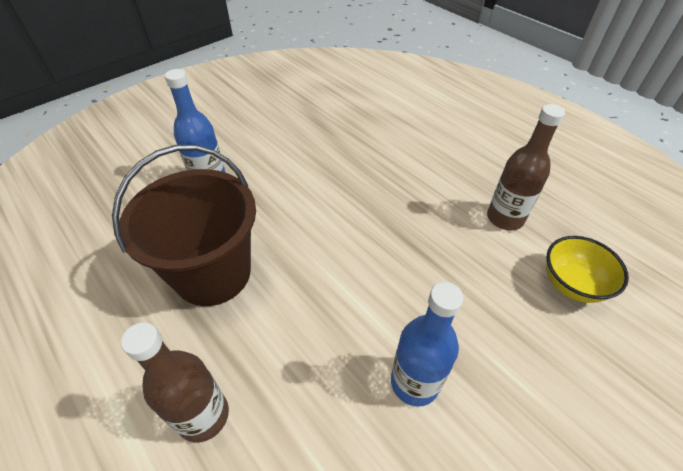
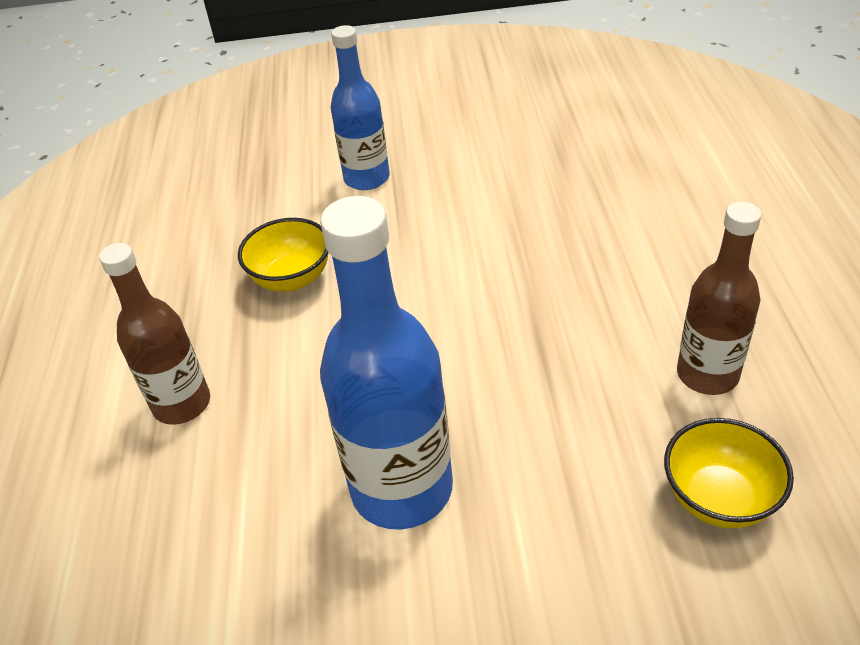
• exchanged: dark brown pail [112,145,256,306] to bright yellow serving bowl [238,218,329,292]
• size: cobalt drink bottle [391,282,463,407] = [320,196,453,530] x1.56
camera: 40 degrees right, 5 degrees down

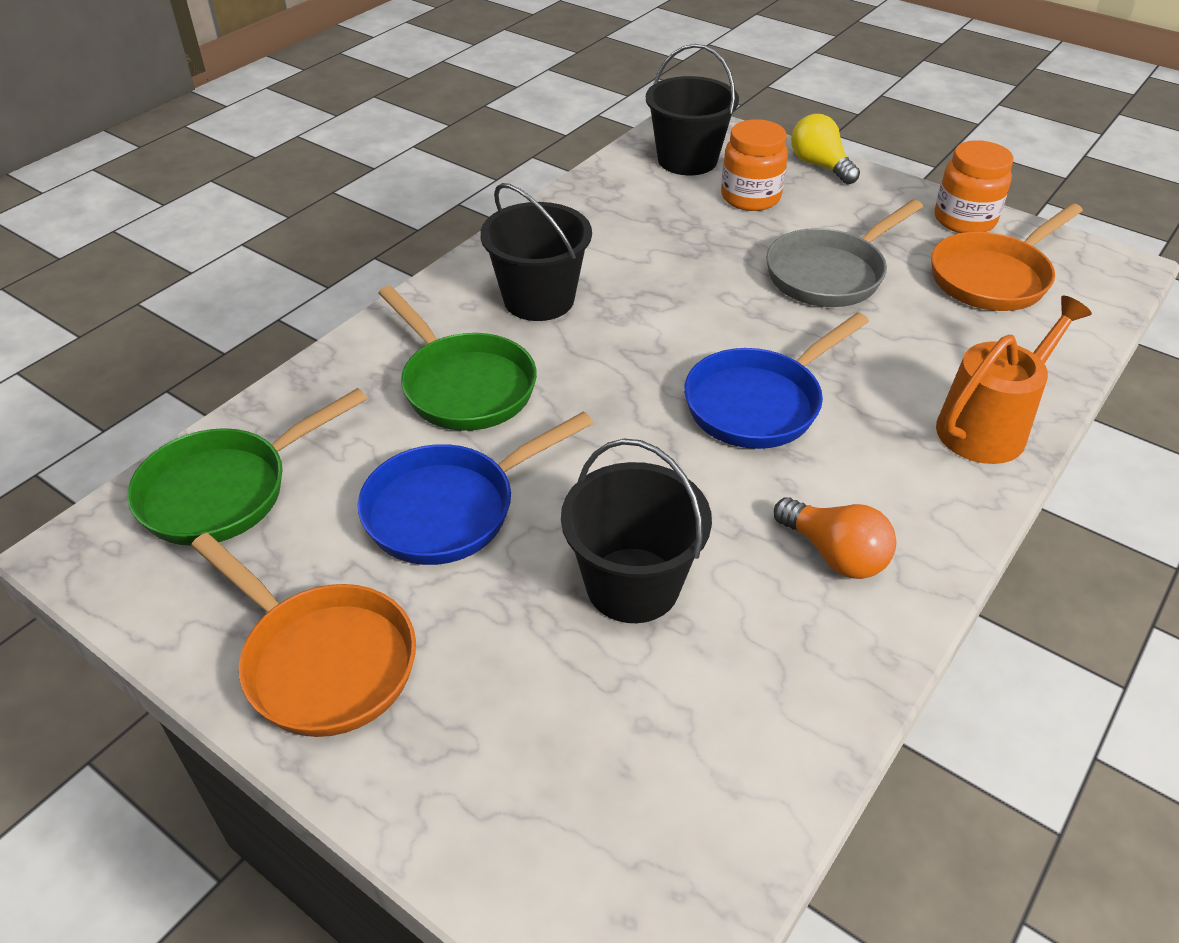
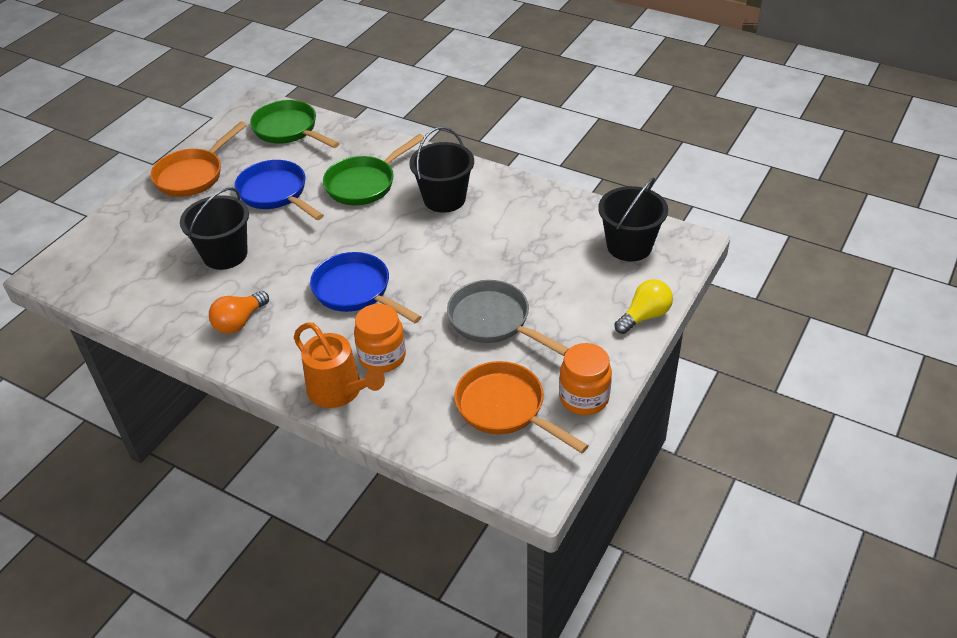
• relocated: orange-coloured preserve jar [721,119,788,211] to [354,304,406,373]
camera: 85 degrees right, 0 degrees up

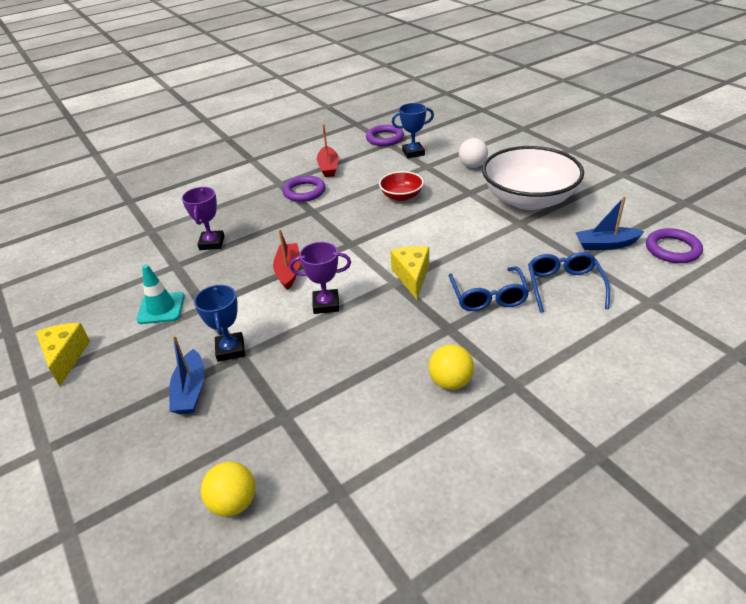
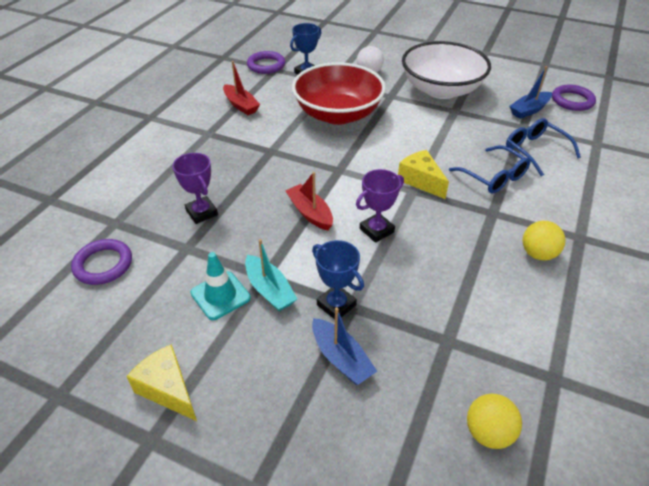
• appeared: aqua toy boat [245,239,297,311]
• relocated: purple hoop [282,175,326,202] to [71,239,132,285]
• size: crimson serving bowl [379,171,424,201] = [292,62,386,125] x2.10
camera: 35 degrees left, 5 degrees up

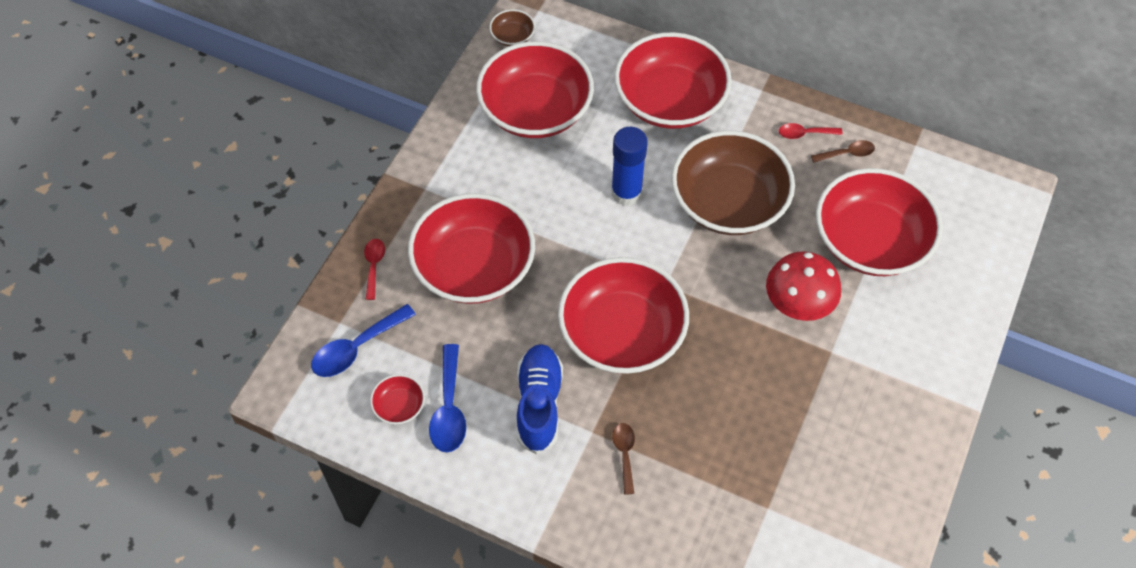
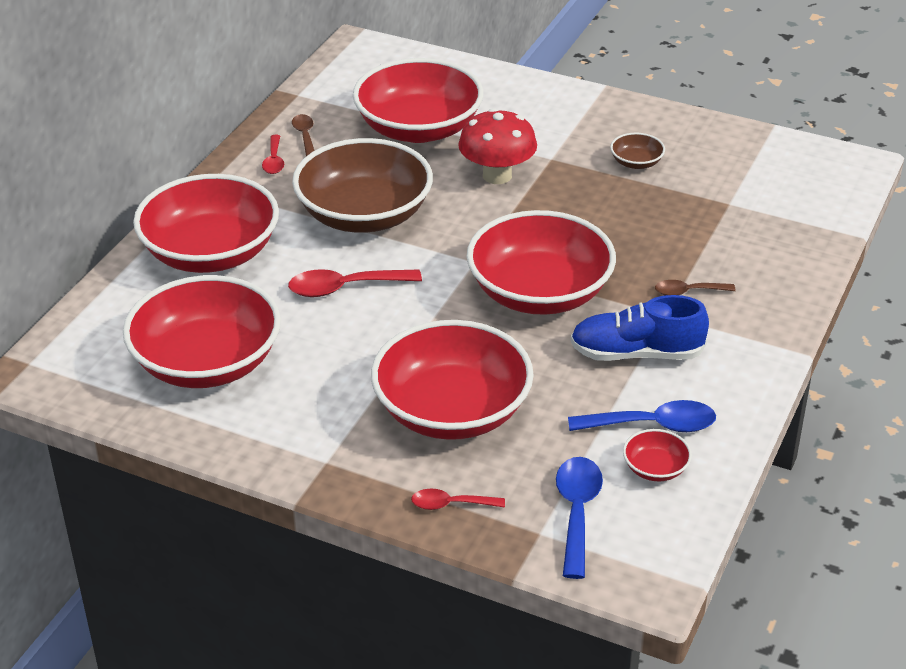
• relocated: dark brown serving bowl [489,9,535,46] to [610,133,665,169]
• exchanged: cobalt glue stick [611,127,648,206] to crimson teaspoon [288,269,422,297]
• spun: cobalt teaspoon [311,304,416,377] = [556,457,603,579] 135 degrees counterclockwise
camera: 90 degrees left, 20 degrees down

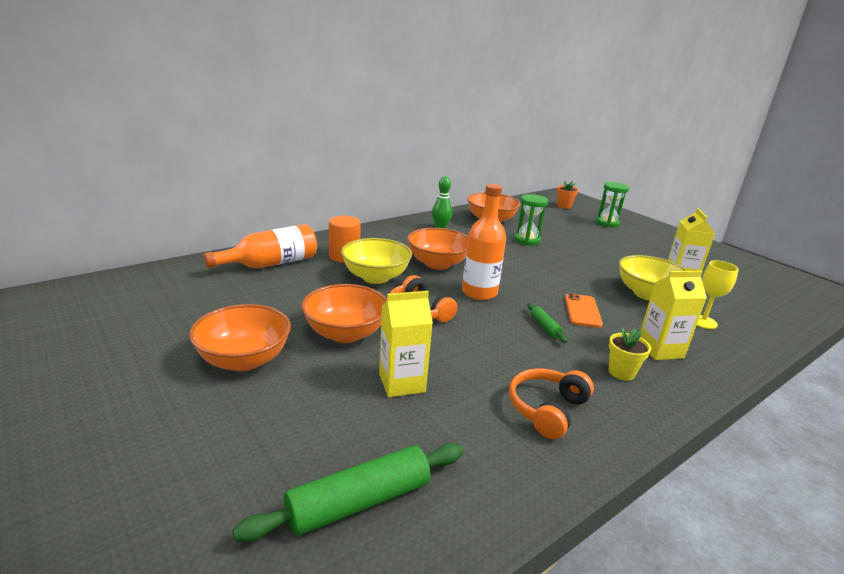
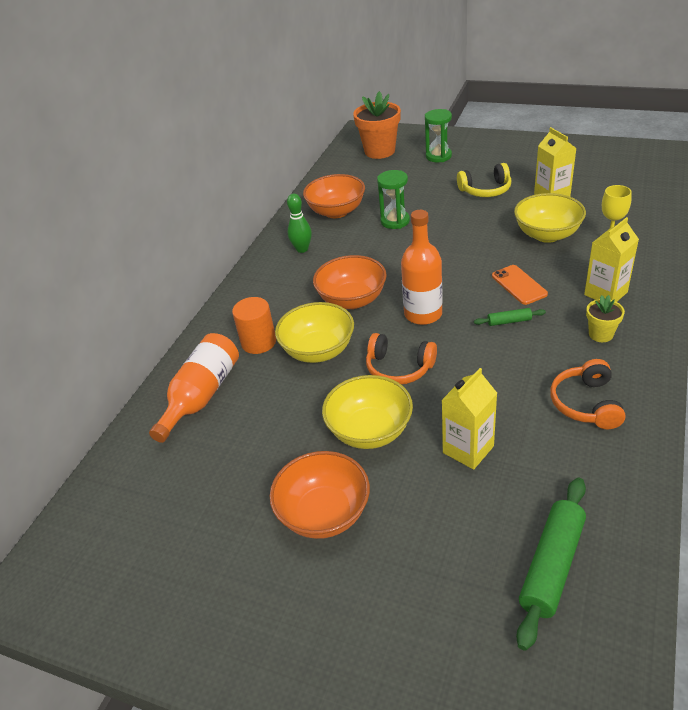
• appeared: bright yellow headset [457,163,511,197]
• colour: orange-coloured serving bowl [301,284,387,343] to bright yellow serving bowl [322,375,413,449]
• spun: leaf-green dough roller [527,303,567,343] = [474,308,546,326] 45 degrees counterclockwise
• size: orange-coloured potted plant [557,181,578,209] = [353,91,401,159] x1.92
camera: 25 degrees left, 15 degrees up

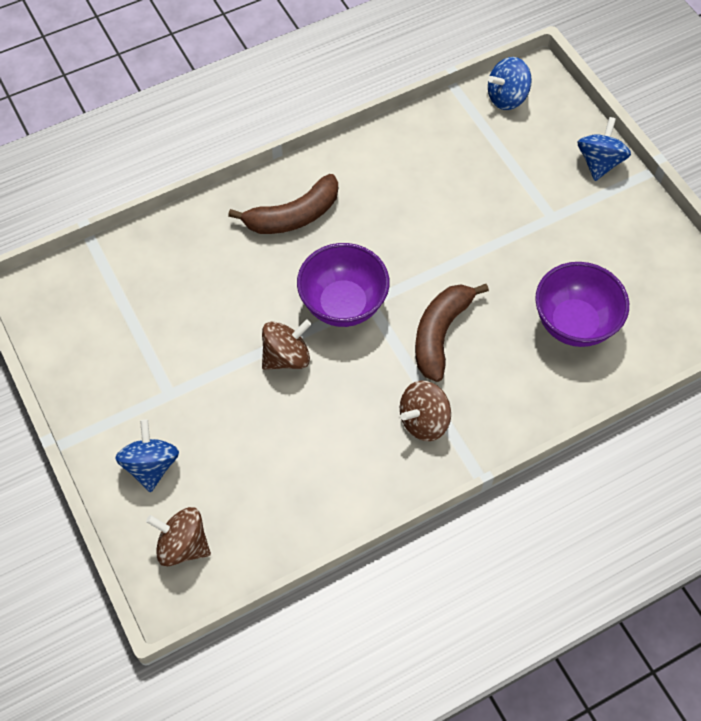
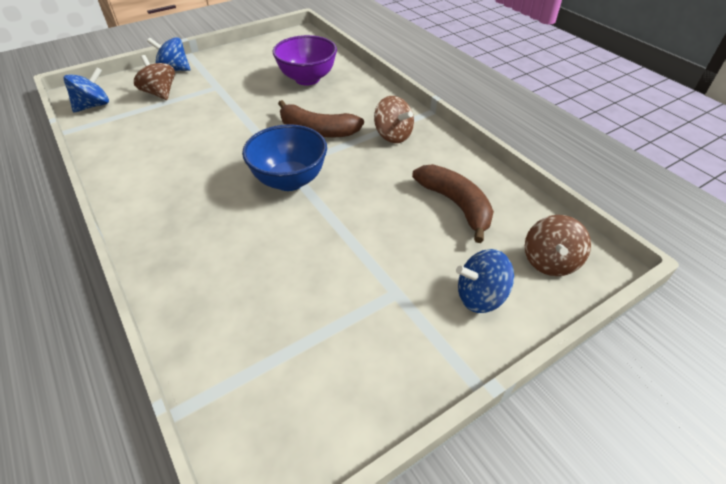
• relocated: dark brown banana [228,174,338,234] to [412,164,494,243]
• relocated: dark brown whirligig [262,319,311,370] to [134,55,175,100]
• colour: purple serving bowl [297,243,390,327] to cobalt serving bowl [242,124,327,191]
• spun: cobalt whirligig [488,57,532,110] = [64,67,109,113] 105 degrees counterclockwise
camera: 95 degrees left, 15 degrees down

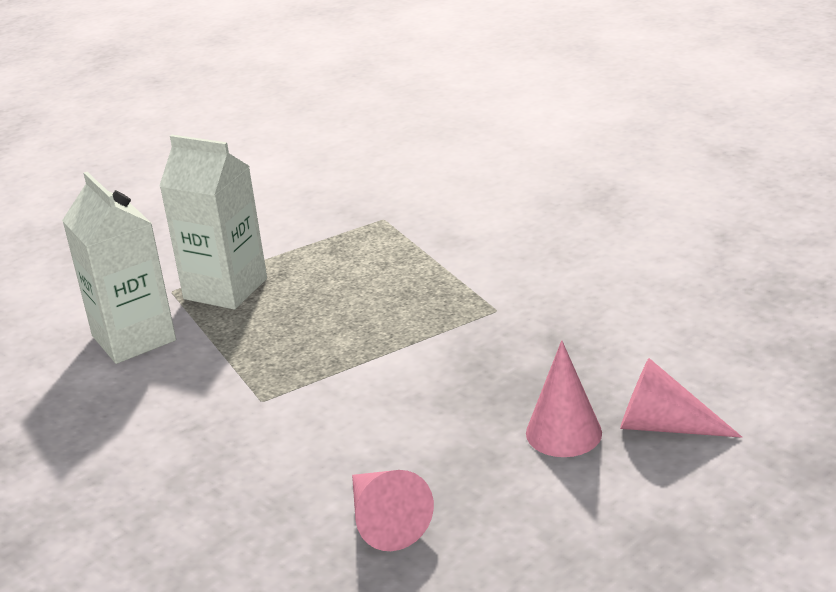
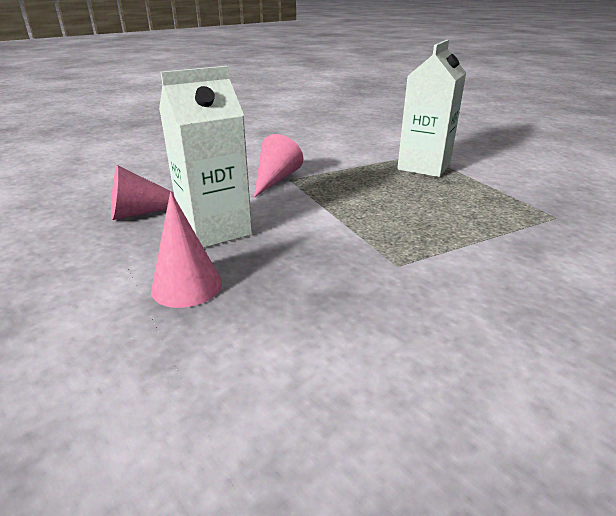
• relocated: pure white milk carton [62,172,176,364] to [159,66,252,248]
• relocated: pink cone [620,358,742,438] to [254,134,303,197]
camera: 90 degrees right, 0 degrees up

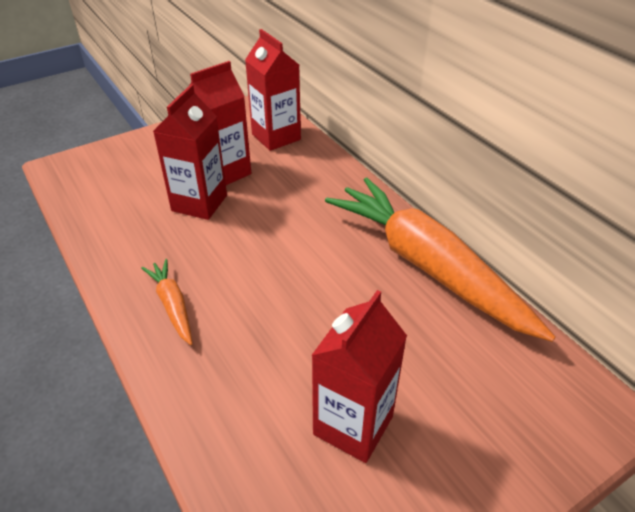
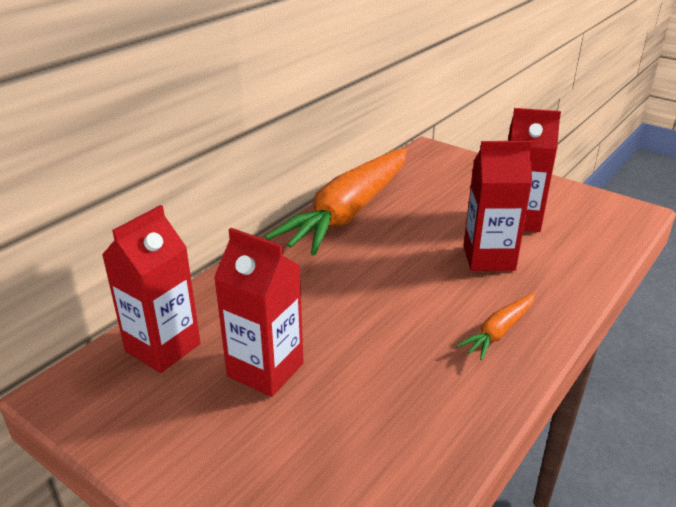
• relocated: crimson milk carton [153,84,227,220] to [463,141,532,271]
camera: 110 degrees left, 10 degrees down

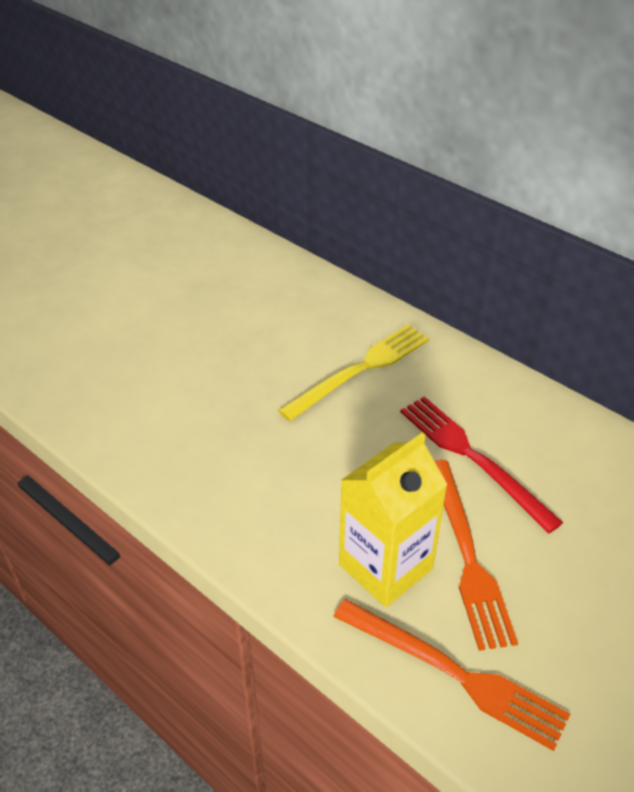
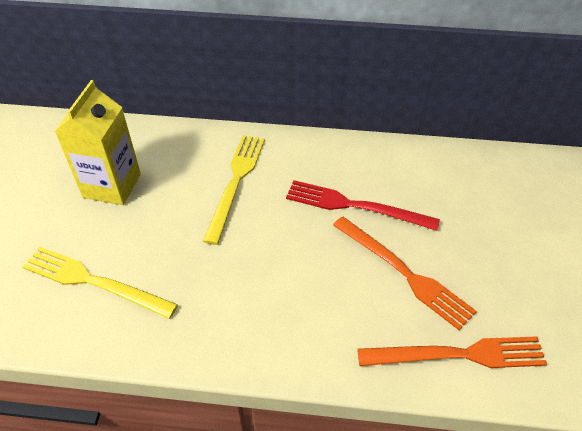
• appeared: bright yellow fork [22,247,178,319]
• relocated: bright yellow milk carton [339,433,447,607] to [55,80,141,205]
camera: 35 degrees left, 5 degrees up

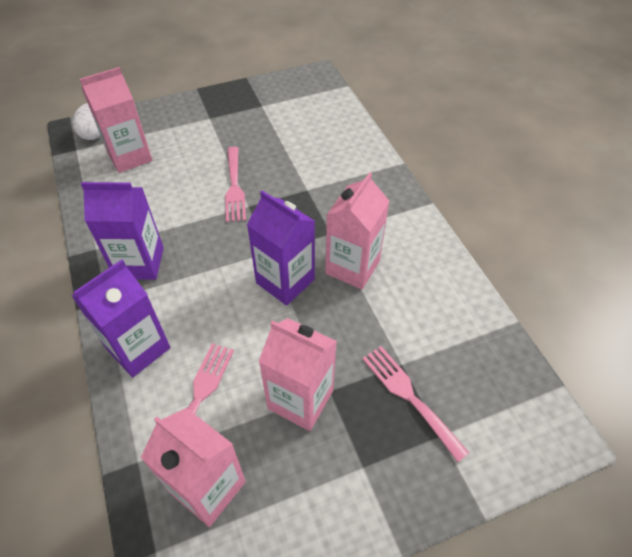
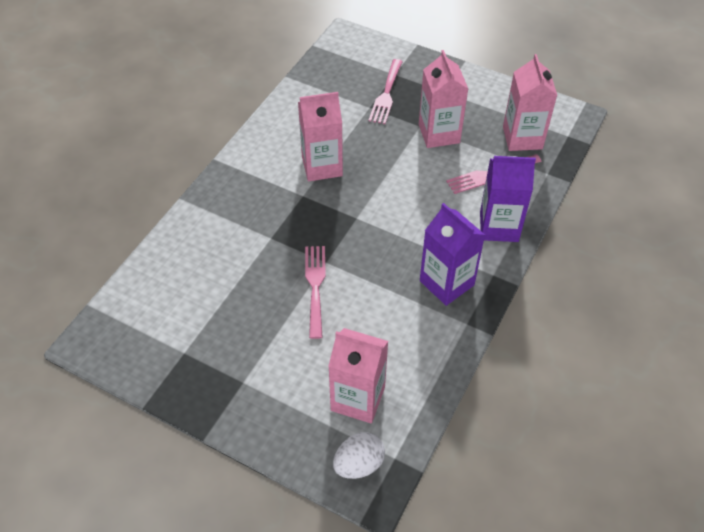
• missing: purple milk carton [247,190,315,305]
• spun: pink fork [225,147,246,222] = [305,246,326,339] 45 degrees counterclockwise
camera: 130 degrees left, 0 degrees up

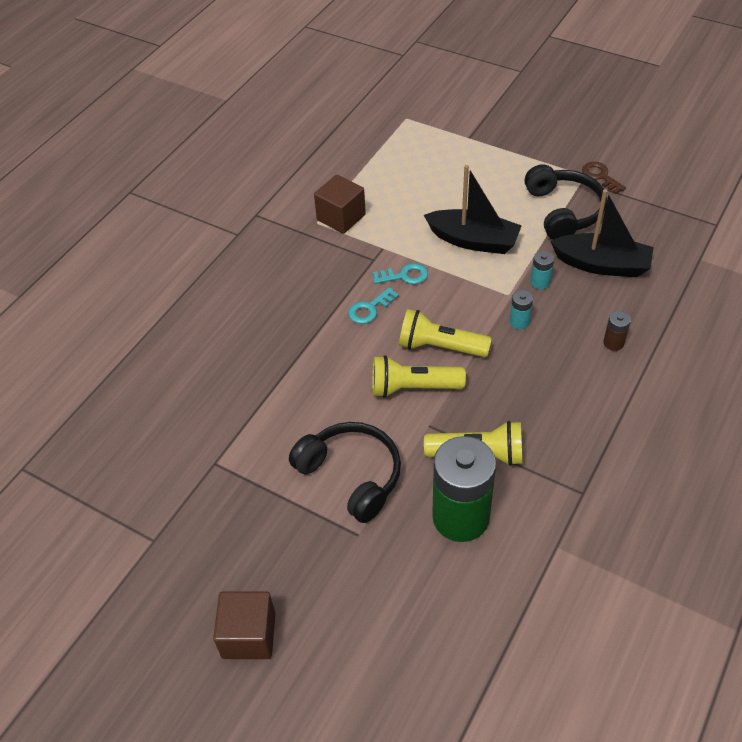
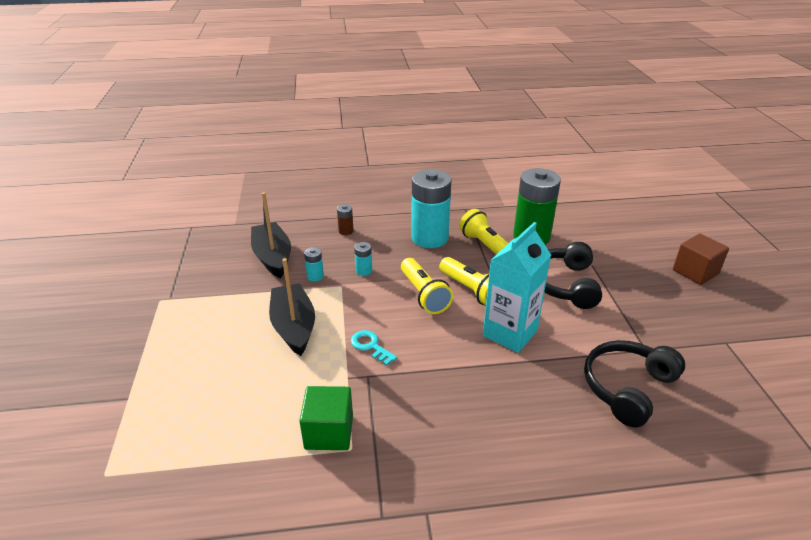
• missing: aqua latchkey [348,287,399,324]
• missing: dark brown latchkey [582,162,626,194]
• appeared: aqua battery [411,169,452,248]
• appeared: aqua milk carton [483,222,551,353]
• relocated: jet-black headset [525,164,607,240] to [584,340,685,427]
• colour: dark brown block [314,175,366,234] to leaf-green block [299,386,353,450]
camera: 130 degrees left, 15 degrees down

